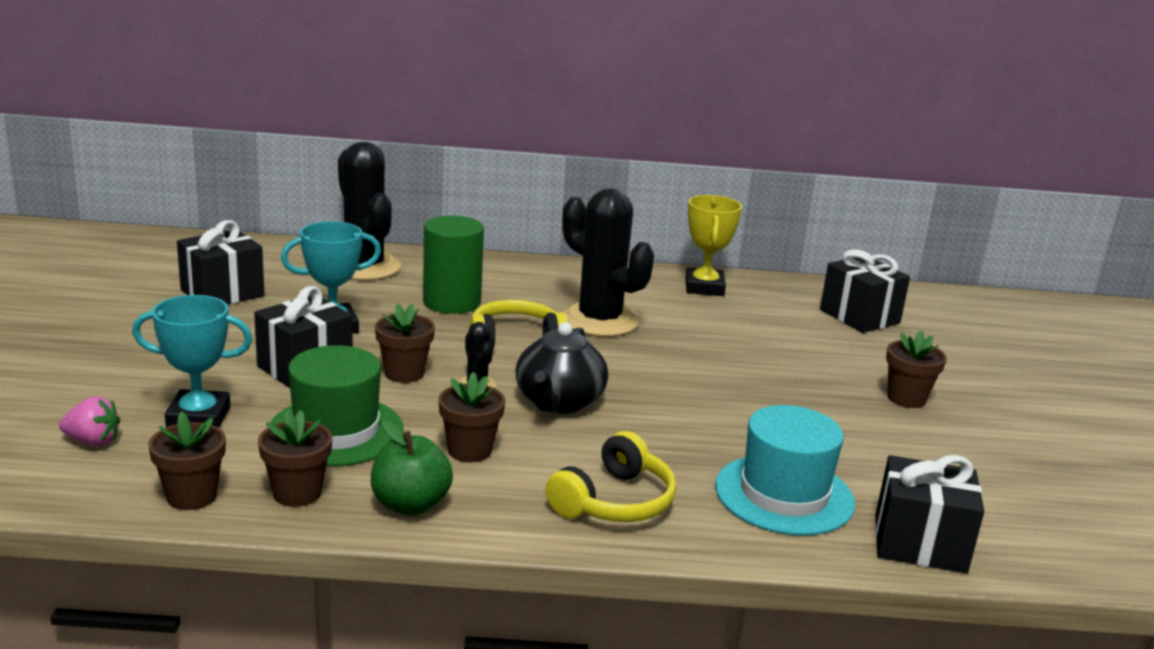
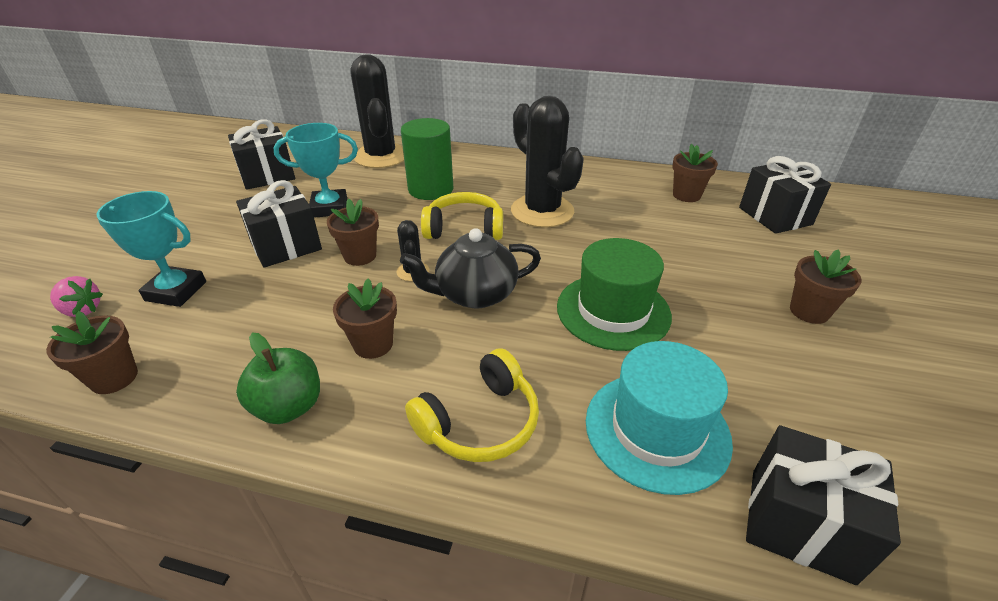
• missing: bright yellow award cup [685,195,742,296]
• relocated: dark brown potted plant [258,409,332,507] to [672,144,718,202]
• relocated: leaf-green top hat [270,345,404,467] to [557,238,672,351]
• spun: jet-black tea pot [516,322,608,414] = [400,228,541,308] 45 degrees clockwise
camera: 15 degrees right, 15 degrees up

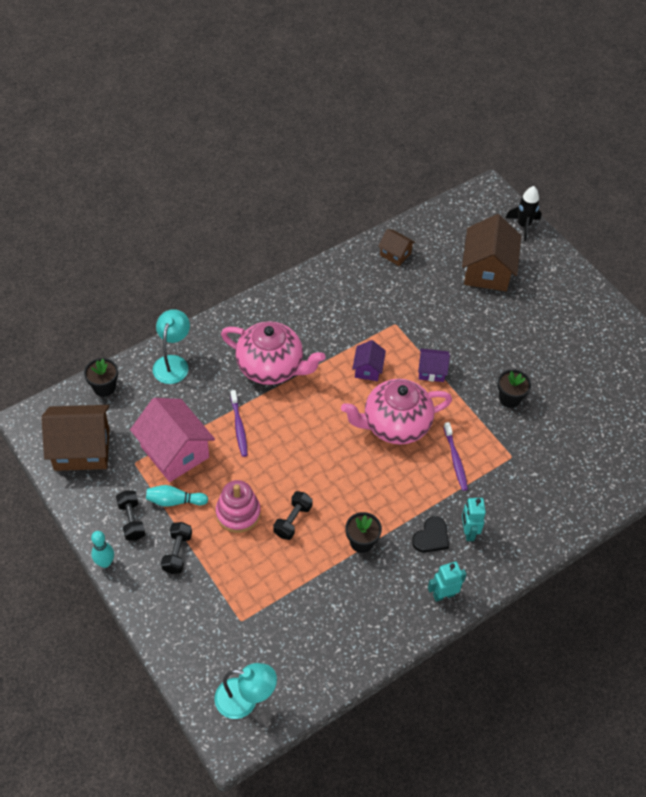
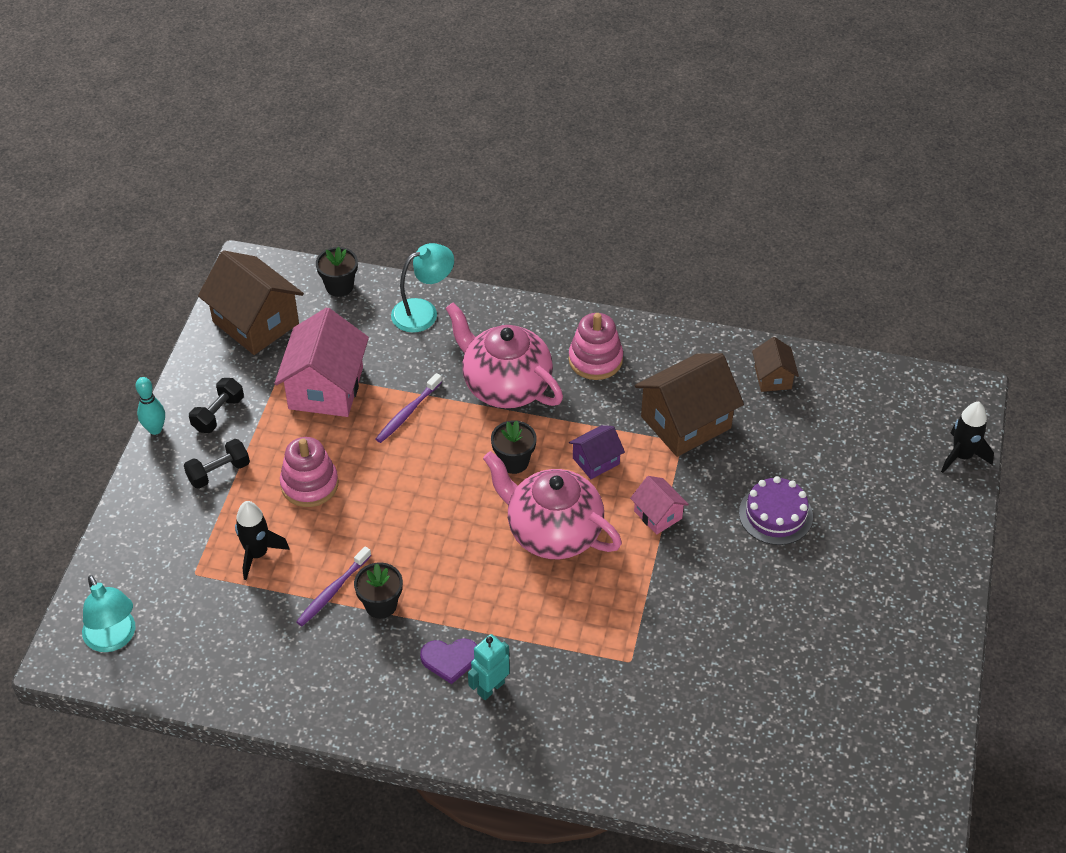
• missing: aqua tenpin [146,485,208,507]
• missing: jet-black dumbbell [273,491,313,540]
• missing: aqua robot figure [428,562,466,602]
• appeared: jet-black toy rocket [235,501,290,580]
• appeared: pink ring stacker [568,313,623,380]
• appeared: purple cake [739,476,813,545]
• relocated: purple toothbrush [444,422,468,491] to [296,546,371,626]
• relocated: dark brown cottage [462,214,521,291] to [635,353,744,457]
• relocated: jet-black potted plant [497,369,531,408] to [491,420,537,474]
• colour: jet-black love heart [412,516,449,553] to purple love heart [420,638,477,684]
• colour: purple cottage [418,349,450,382] to pink cottage [630,476,689,535]
• spun: pink tea pot [221,321,325,385] = [445,302,563,408] 150 degrees clockwise
camera: 50 degrees right, 5 degrees down

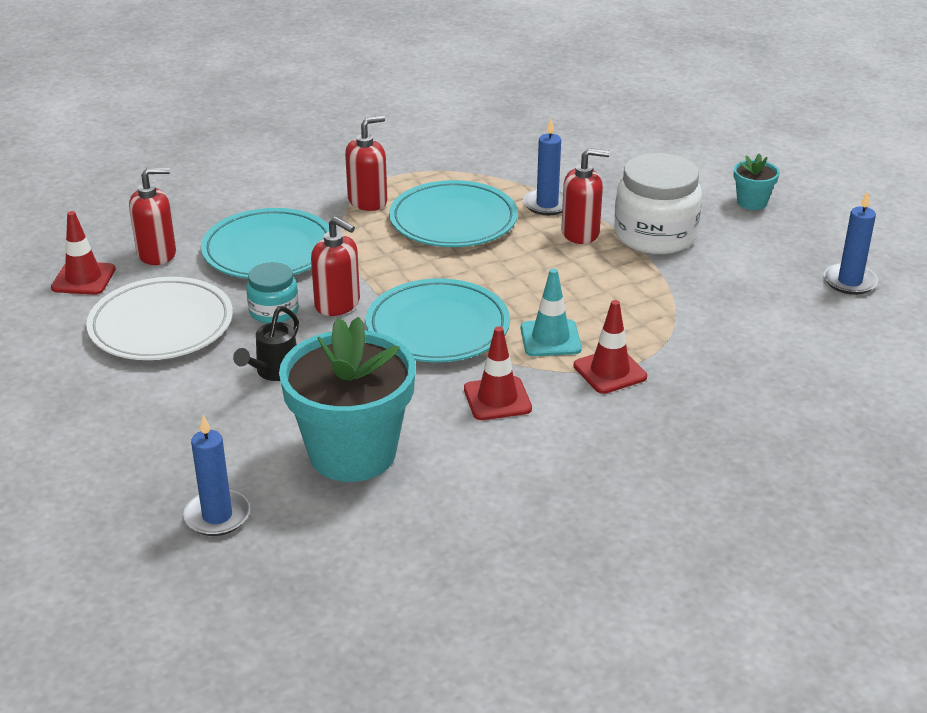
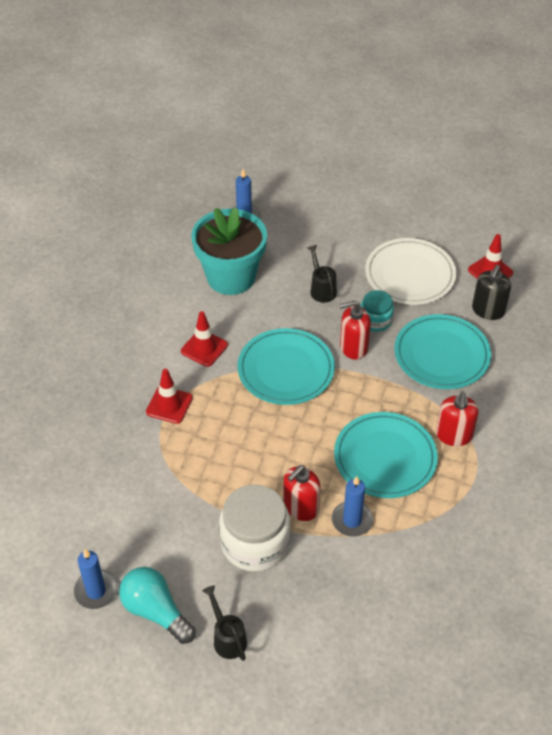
• missing: aqua road cone [521,268,582,356]
• appeared: aqua bulb [119,567,196,644]
• exchanged: aqua potted plant [734,153,779,210] to jet-black sprinkling can [202,585,247,661]
• colour: crimson soap pump [129,167,176,265] to jet-black soap pump [472,265,511,320]
camera: 135 degrees right, 15 degrees up

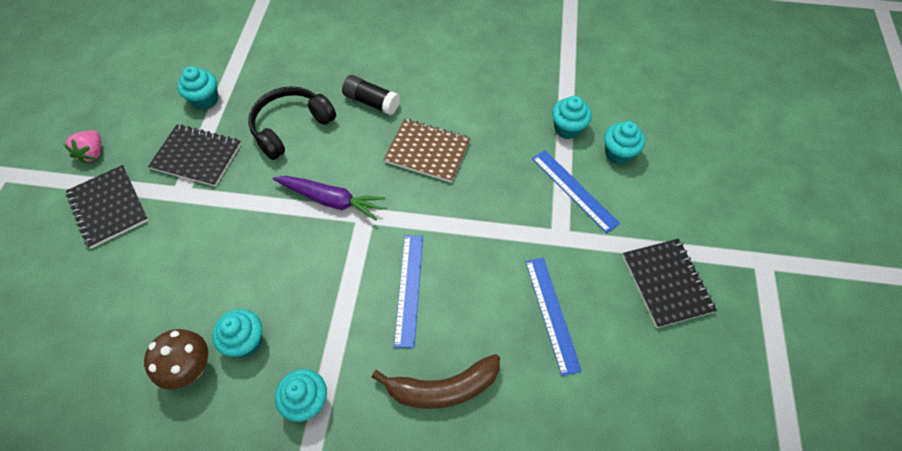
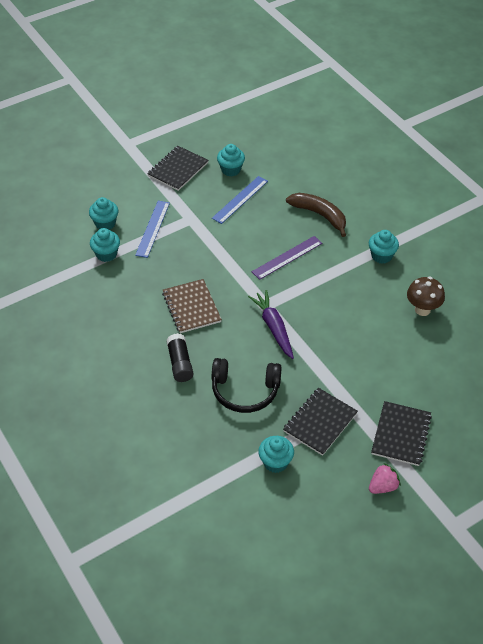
• relocated: aqua muffin [212,309,262,357] to [217,144,245,177]
• colour: cobalt measuring stick [394,235,423,348] to purple measuring stick [252,236,322,280]
• spun: jet-black notepad [148,124,241,187] = [283,388,358,456] 60 degrees clockwise
camera: 130 degrees left, 10 degrees down

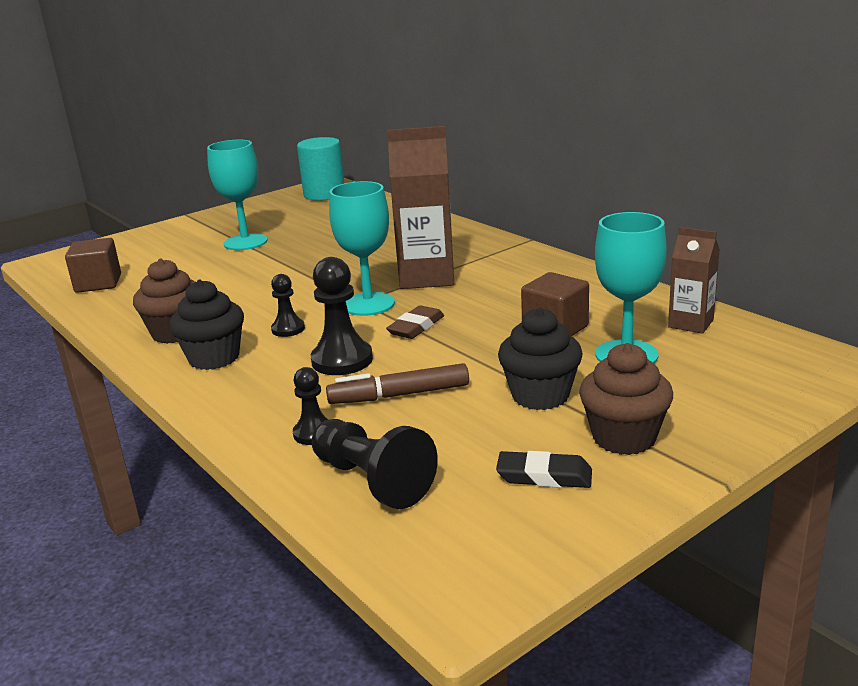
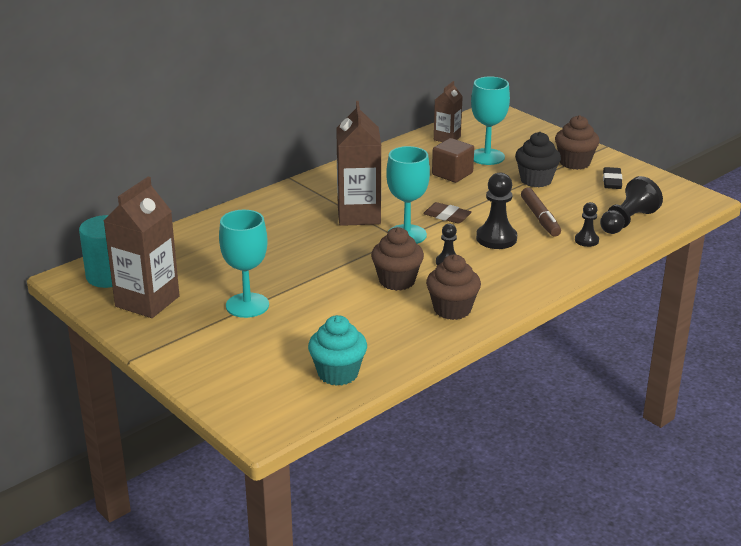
• missing: jet-black muffin [169,279,244,370]
• appeared: dark brown milk carton [104,177,180,318]
• appeared: dark brown muffin [371,227,424,291]
• exchanged: dark brown block [65,238,121,293] to aqua muffin [308,315,367,386]
camera: 95 degrees left, 5 degrees up

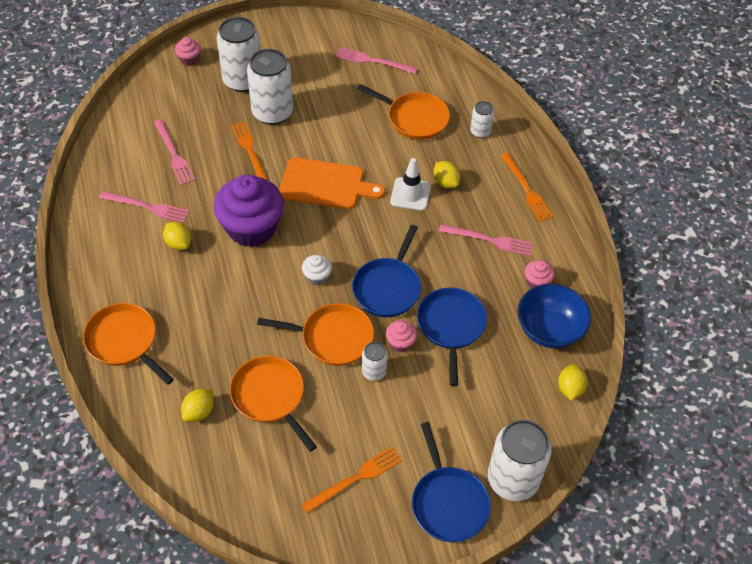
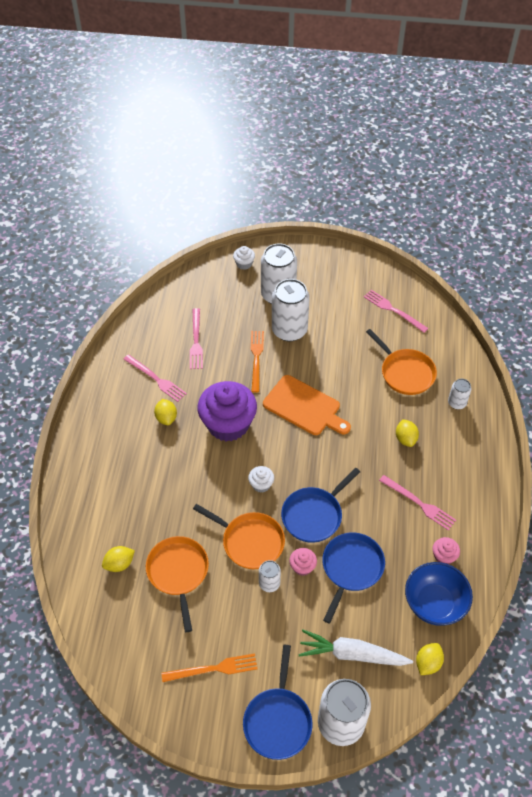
• missing: orange-coloured skillet [83,303,174,385]
• missing: pure white road cone [390,158,431,211]
• missing: orange-coloured fork [500,153,553,222]
• appeared: pure white toy carrot [298,629,413,666]
• colour: pink muffin [175,37,201,66] to pure white muffin [233,246,255,270]
camera: 25 degrees right, 0 degrees up

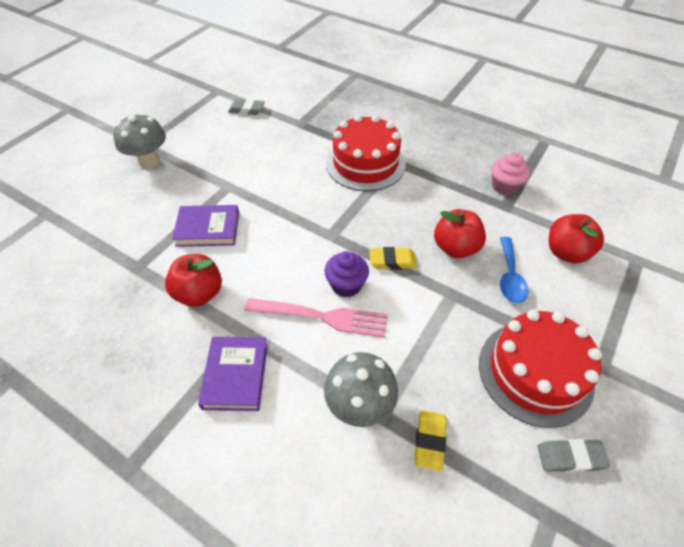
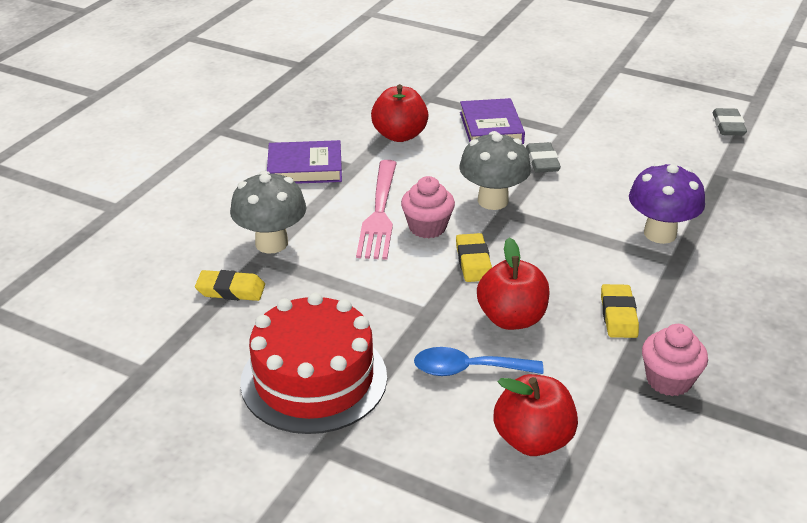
• appeared: bright yellow pencil eraser [601,284,639,338]
• relocated: ash-grey fungus [113,113,166,169] to [459,131,531,210]
• relocated: ash-grey pencil eraser [537,439,610,473] to [526,142,561,173]
• exchanged: crimson cake [326,115,406,191] to purple fungus [629,162,705,244]
• colour: purple muffin [324,251,369,298] to pink muffin [401,176,455,238]
camera: 85 degrees right, 15 degrees down

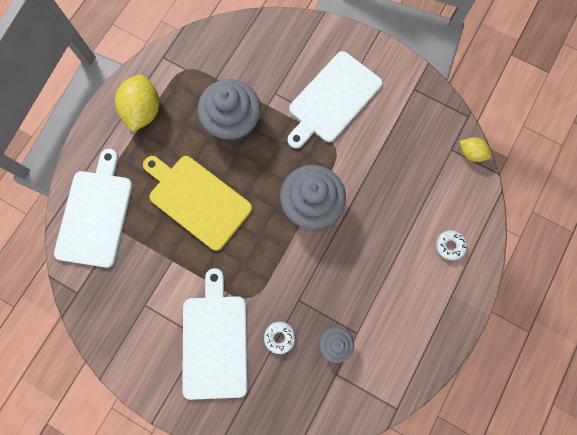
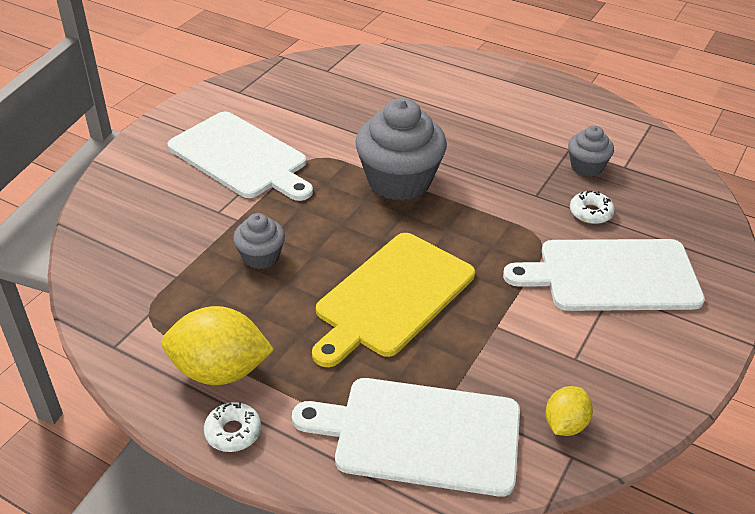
• relocated: pure white doughnut [436,230,467,260] to [204,402,261,452]
• relocated: bright yellow citrus fruit [460,137,491,162] to [545,386,593,436]
• size: ash-grey muffin [198,79,261,142] = [233,213,285,269] x0.52
camera: 90 degrees left, 35 degrees down

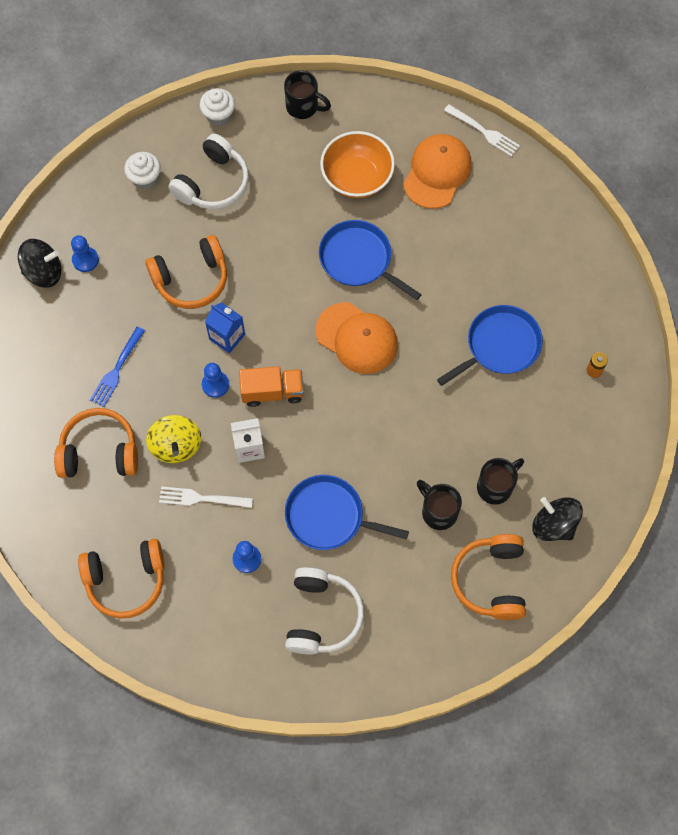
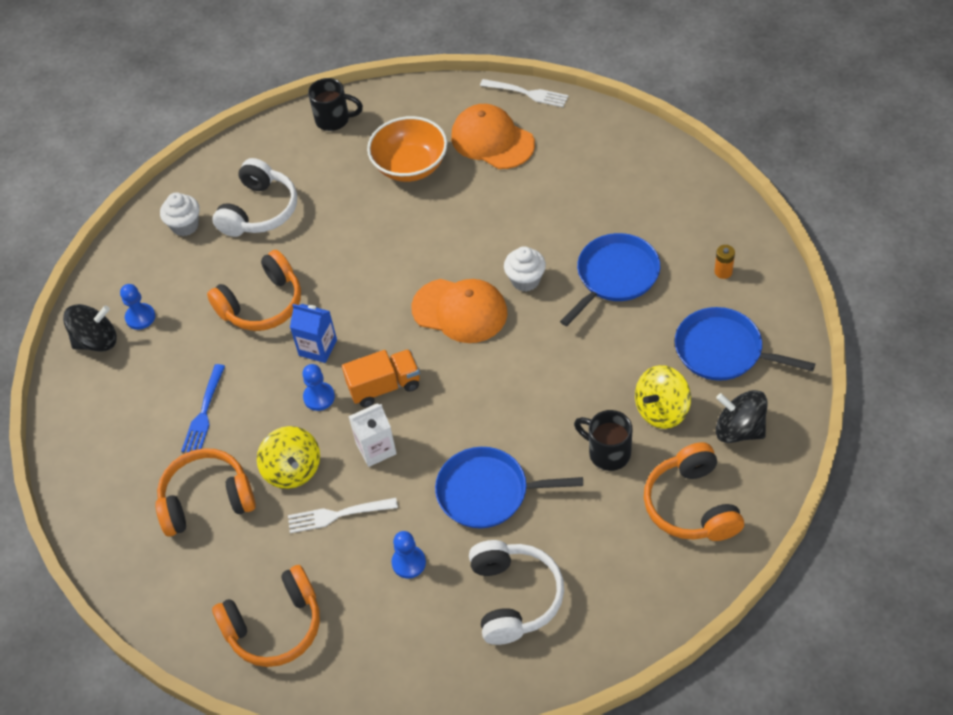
• relocated: pure white muffin [200,88,235,126] to [504,246,546,292]
• relocated: cobalt skillet [319,220,422,300] to [675,307,815,381]
• exchanged: jet-black tea mug [477,458,524,505] to bright yellow whirligig [635,365,691,429]
• spun: orange-coloured peaked cap [403,134,472,209] = [451,104,535,169] 60 degrees counterclockwise
camera: 10 degrees left, 15 degrees down

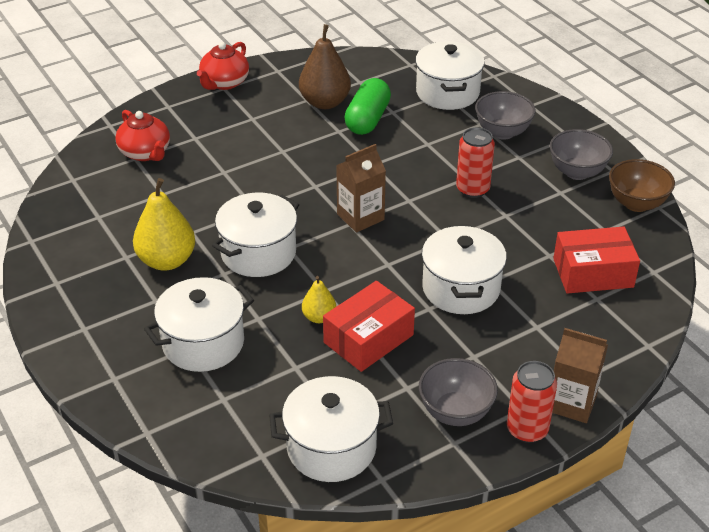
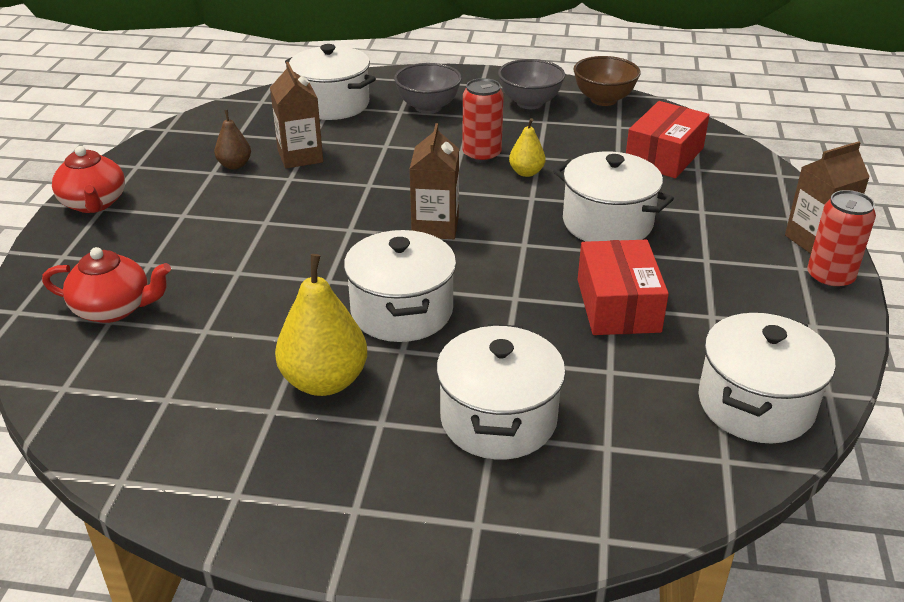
• missing: ash-grey serving bowl [419,358,498,426]
• relocated: bright yellow toy pear [302,276,336,323] to [509,118,545,177]
• exchanged: leaf-green pill shape [344,78,391,135] to dark brown milk carton [270,62,323,169]
• size: dark brown toy pear [299,24,351,109] = [214,110,251,169] x0.54
camera: 50 degrees left, 5 degrees down

